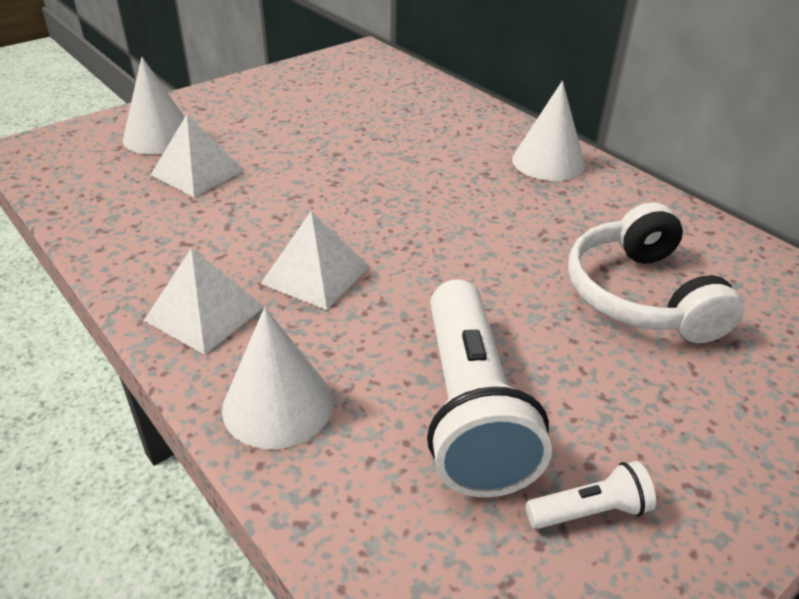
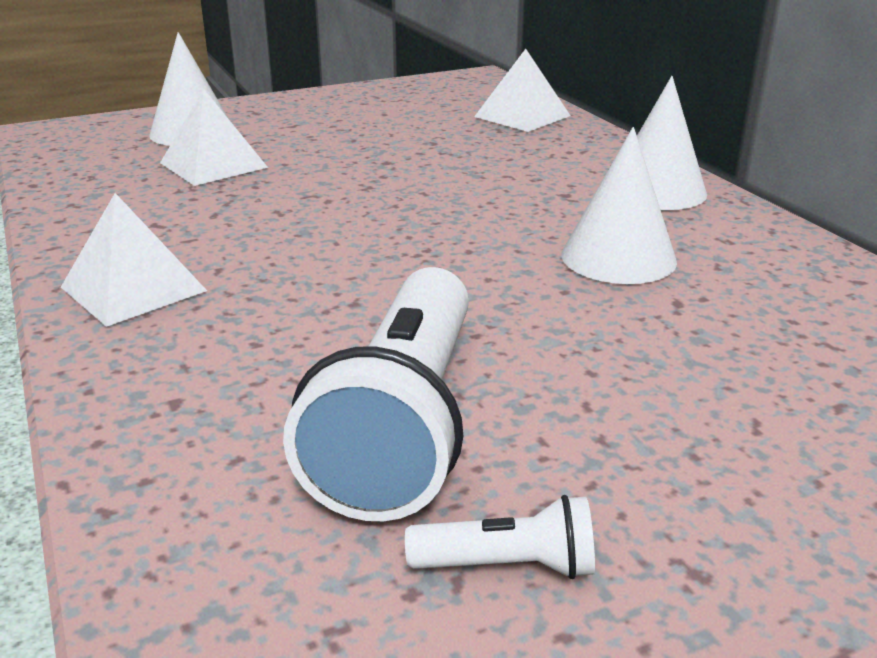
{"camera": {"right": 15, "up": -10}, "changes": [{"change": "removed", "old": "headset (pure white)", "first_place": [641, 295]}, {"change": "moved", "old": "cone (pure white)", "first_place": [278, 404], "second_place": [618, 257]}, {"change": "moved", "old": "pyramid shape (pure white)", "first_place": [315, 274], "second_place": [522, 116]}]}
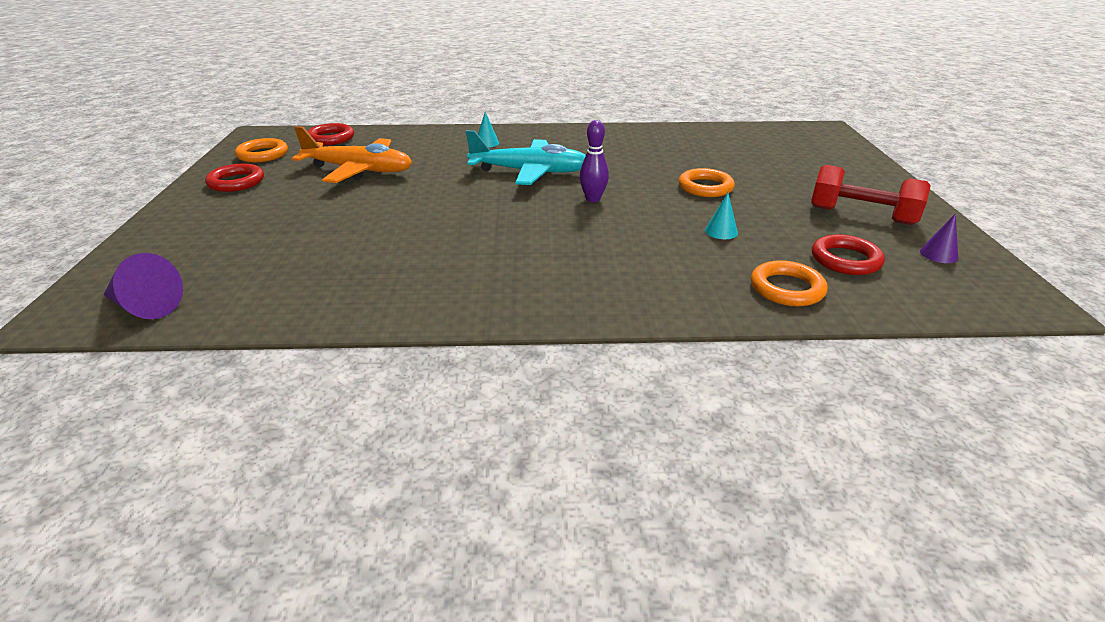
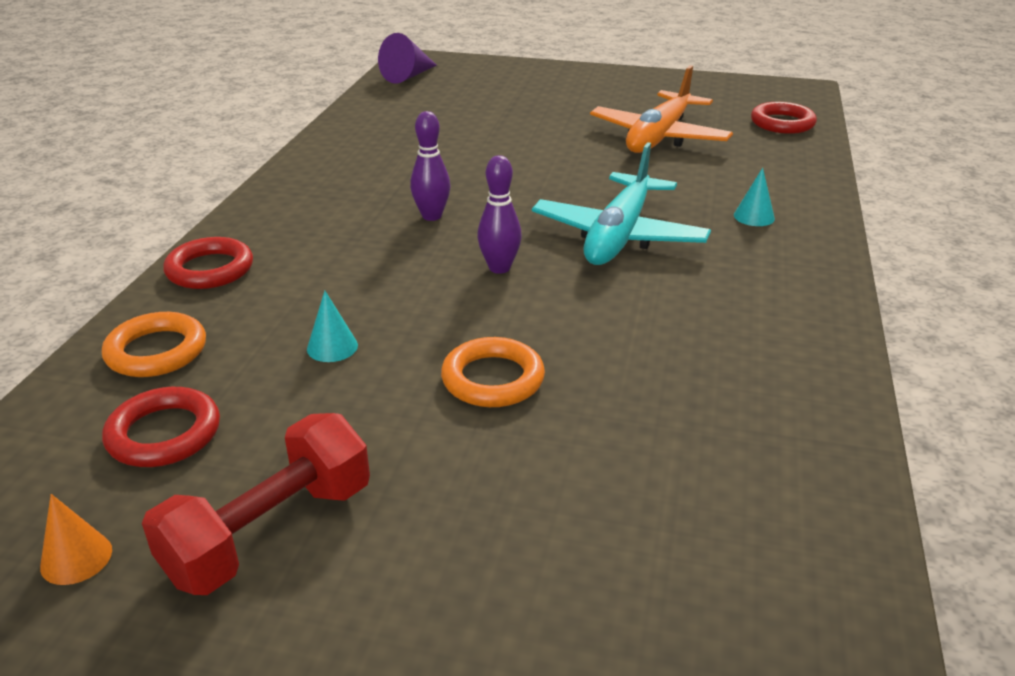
{"camera": {"right": 105, "up": 0}, "changes": [{"change": "removed", "old": "hoop (bright orange)", "first_place": [263, 154]}, {"change": "added", "new": "bowling pin (purple)", "second_place": [432, 216]}, {"change": "moved", "old": "hoop (red)", "first_place": [236, 182], "second_place": [210, 269]}, {"change": "recoloured", "old": "cone (purple)", "new": "cone (bright orange)", "first_place": [938, 254], "second_place": [76, 558]}]}
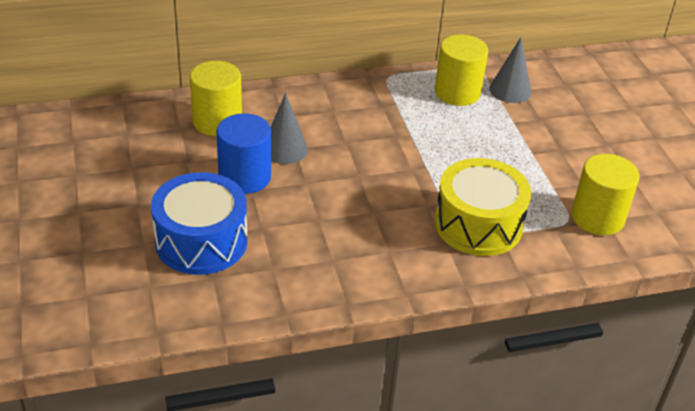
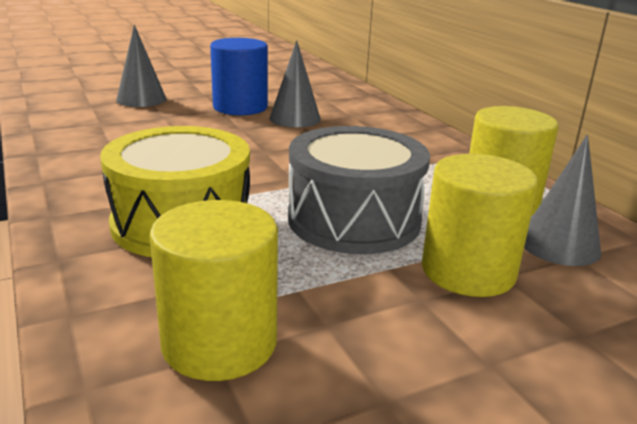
{"camera": {"right": 80, "up": -15}, "changes": [{"change": "added", "new": "toy drum (gray)", "second_place": [354, 219]}, {"change": "moved", "old": "cylinder (yellow)", "first_place": [217, 121], "second_place": [468, 271]}, {"change": "replaced", "old": "toy drum (royal blue)", "new": "cone (gray)", "first_place": [201, 241], "second_place": [141, 99]}]}
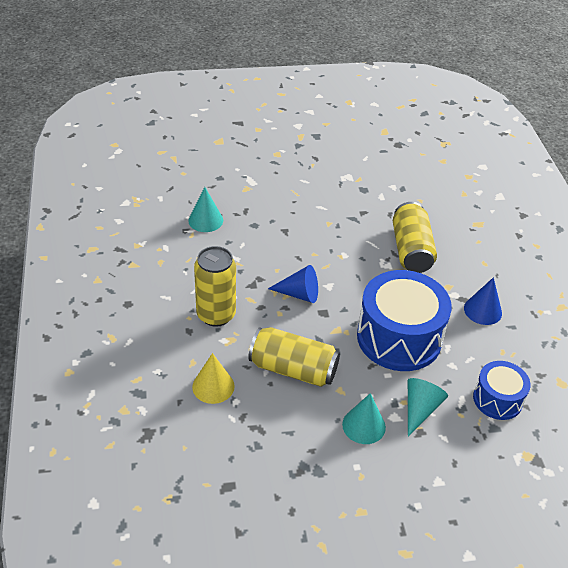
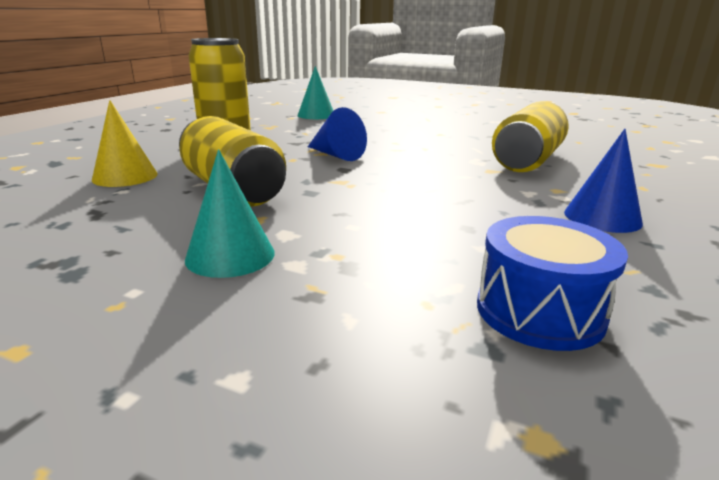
{"camera": {"right": 35, "up": -20}, "changes": [{"change": "removed", "old": "toy drum (royal blue)", "first_place": [399, 337]}, {"change": "removed", "old": "cone (aqua)", "first_place": [420, 409]}]}
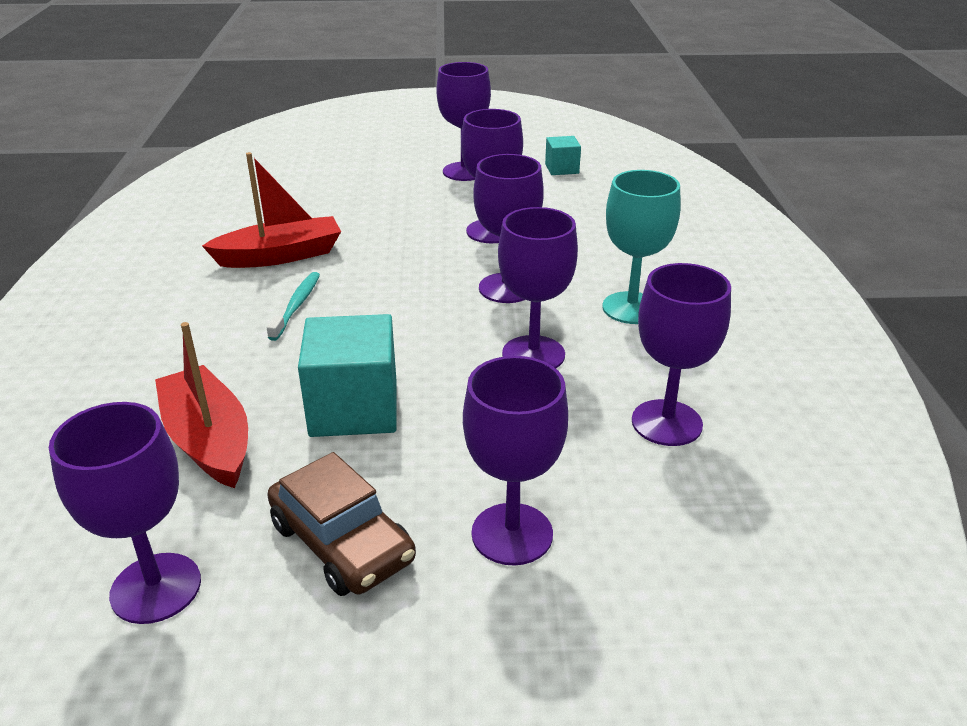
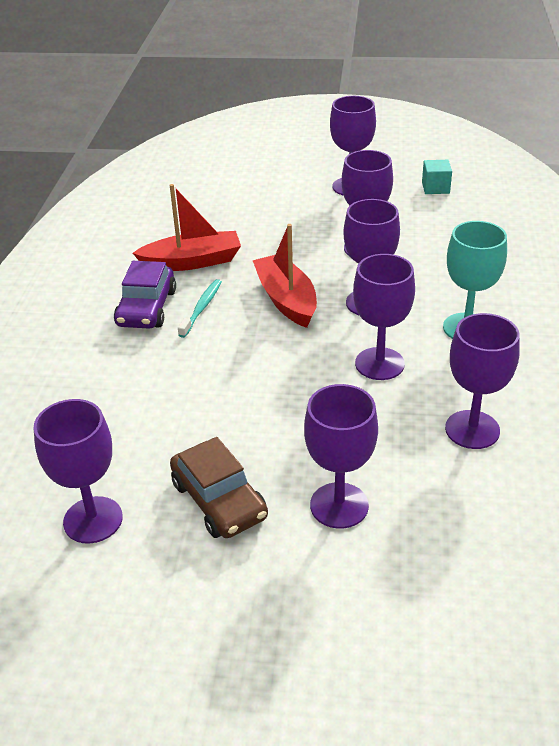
{"camera": {"right": 10, "up": 5}, "changes": [{"change": "removed", "old": "cube (aqua)", "first_place": [354, 408]}, {"change": "added", "new": "car (purple)", "second_place": [147, 308]}, {"change": "moved", "old": "sailboat (red)", "first_place": [208, 440], "second_place": [286, 300]}]}
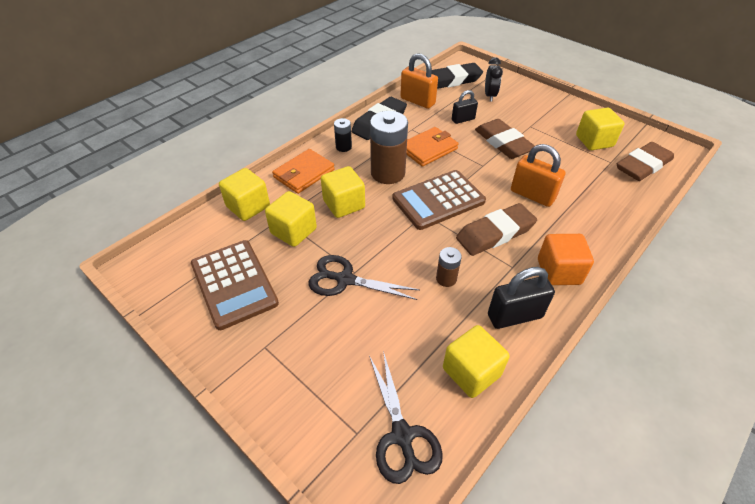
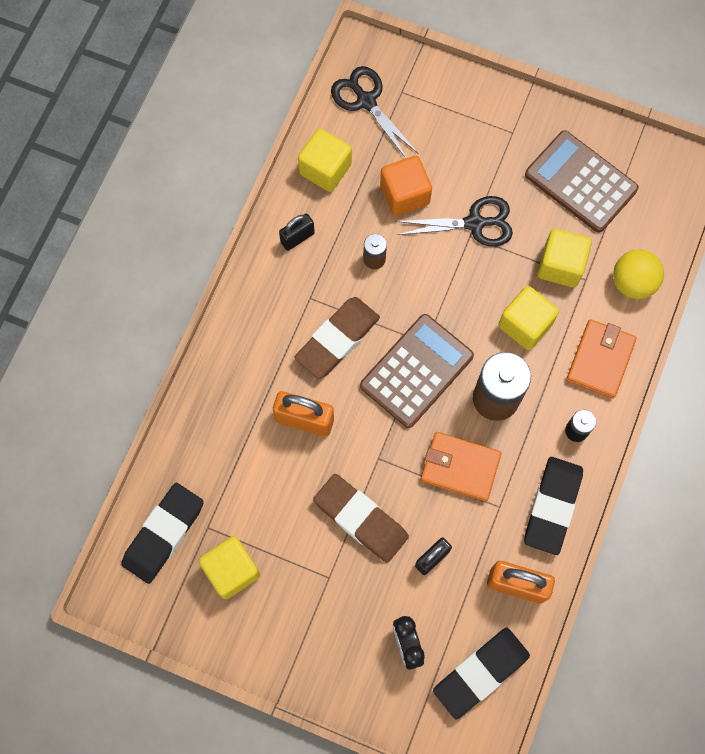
{"camera": {"right": 160, "up": 25}, "changes": [{"change": "moved", "old": "cube (bright orange)", "first_place": [558, 271], "second_place": [404, 194]}, {"change": "replaced", "old": "cube (yellow)", "new": "sphere (yellow)", "first_place": [248, 207], "second_place": [632, 283]}, {"change": "recoloured", "old": "eraser (brown)", "new": "eraser (jet-black)", "first_place": [643, 165], "second_place": [164, 534]}, {"change": "turned", "old": "billfold (bright orange)", "first_place": [428, 149], "second_place": [460, 467], "degrees": 75}, {"change": "resized", "old": "small lock (jet-black)", "first_place": [514, 316], "second_place": [297, 238], "factor": 0.63}]}
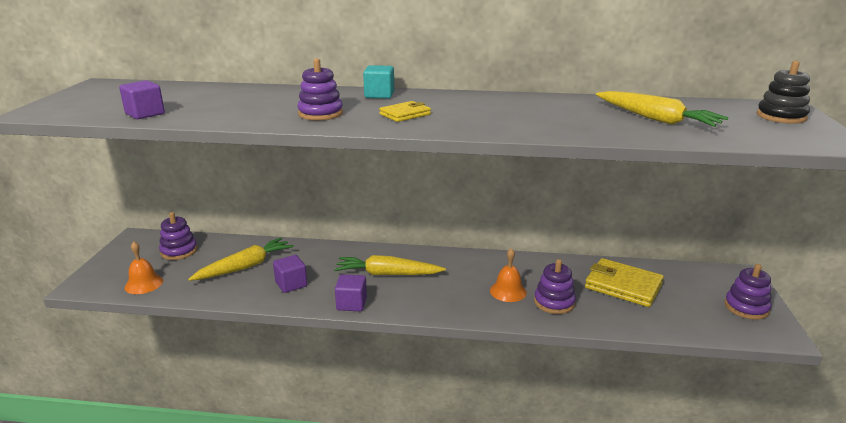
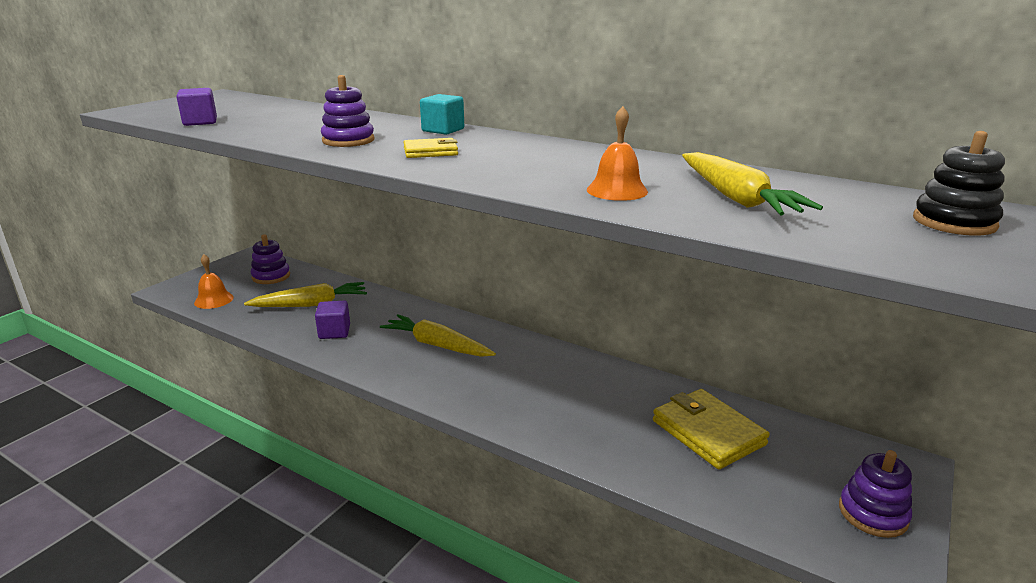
{"camera": {"right": 25, "up": 0}, "changes": [{"change": "removed", "old": "cube (purple)", "first_place": [351, 304]}, {"change": "removed", "old": "stacking rings (purple)", "first_place": [554, 302]}, {"change": "moved", "old": "bell (bright orange)", "first_place": [508, 291], "second_place": [617, 190]}]}
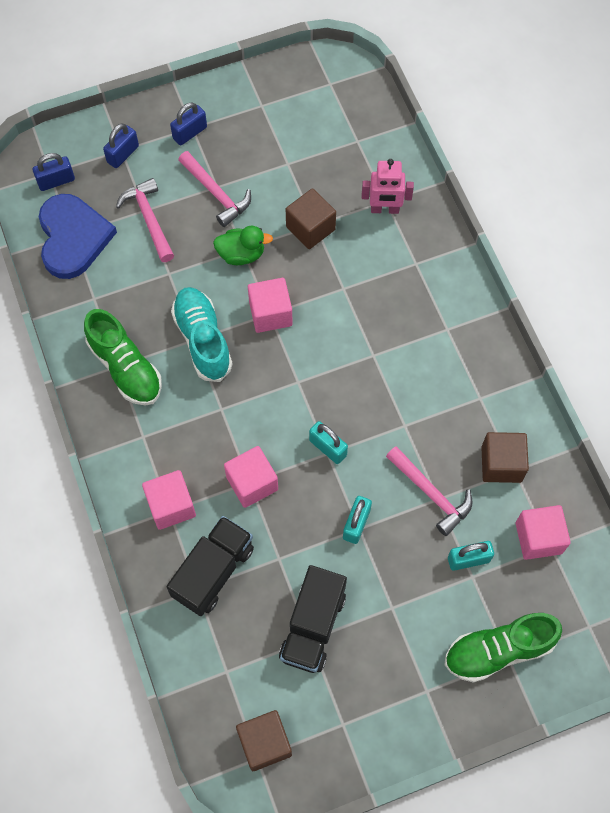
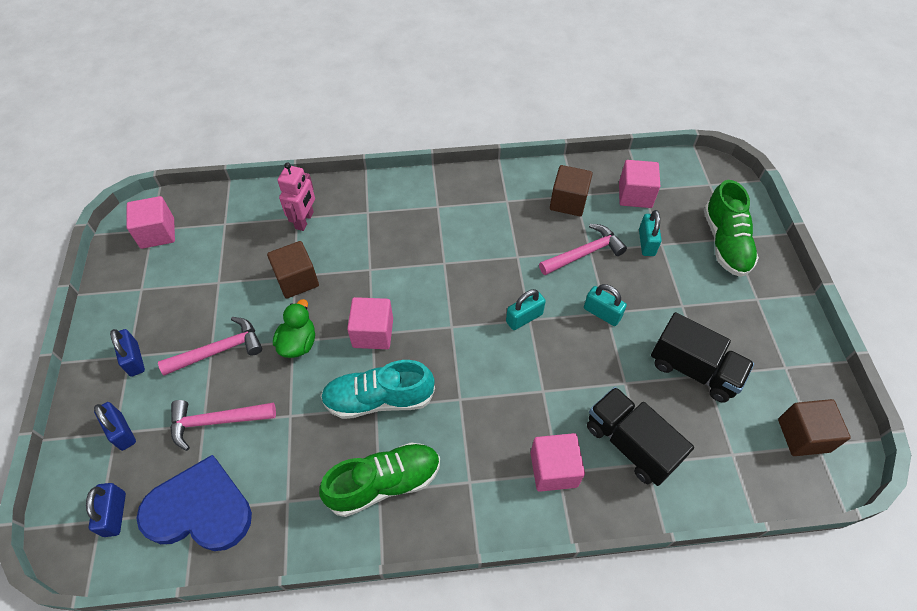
{"camera": {"right": -75, "up": -10}, "changes": [{"change": "moved", "old": "cube (rose-pink)", "first_place": [252, 483], "second_place": [157, 233]}]}
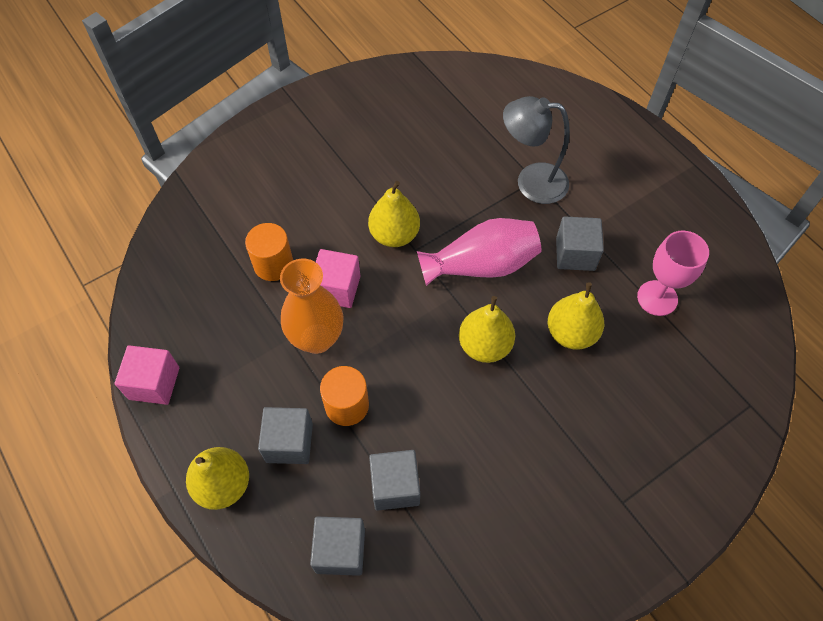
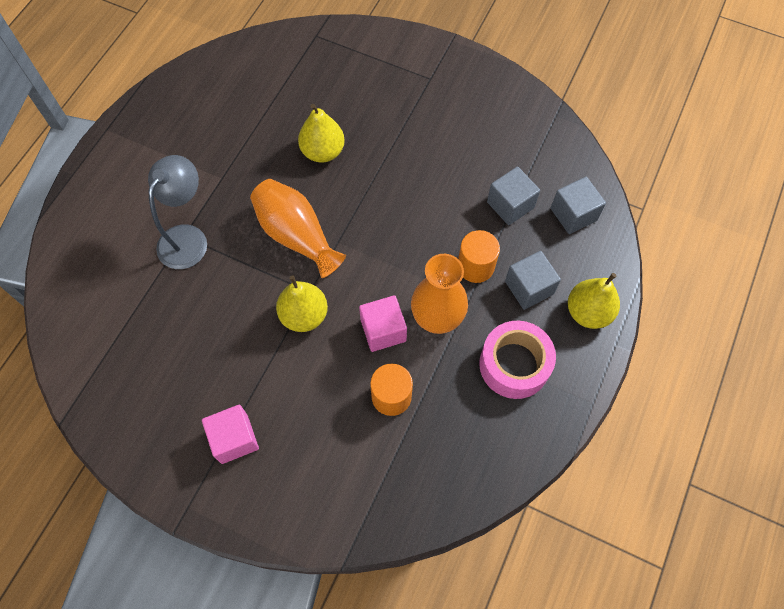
{"camera": {"right": -120, "up": 5}, "changes": [{"change": "removed", "old": "toy pear (yellow)", "first_place": [484, 346]}, {"change": "removed", "old": "cube (gray)", "first_place": [575, 254]}, {"change": "removed", "old": "goblet (rose-pink)", "first_place": [657, 298]}, {"change": "added", "new": "tape (rose-pink)", "second_place": [514, 365]}, {"change": "moved", "old": "cube (rose-pink)", "first_place": [154, 383], "second_place": [234, 439]}, {"change": "recoloured", "old": "vase (rose-pink)", "new": "vase (bright orange)", "first_place": [481, 265], "second_place": [296, 235]}, {"change": "turned", "old": "reading lamp (gray)", "first_place": [531, 182], "second_place": [188, 237], "degrees": -135}]}
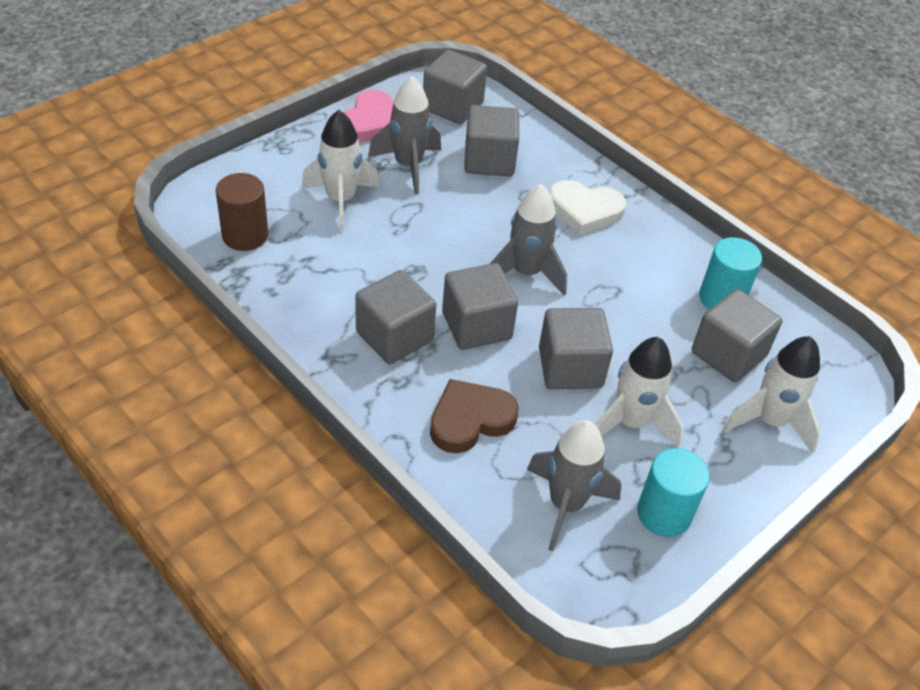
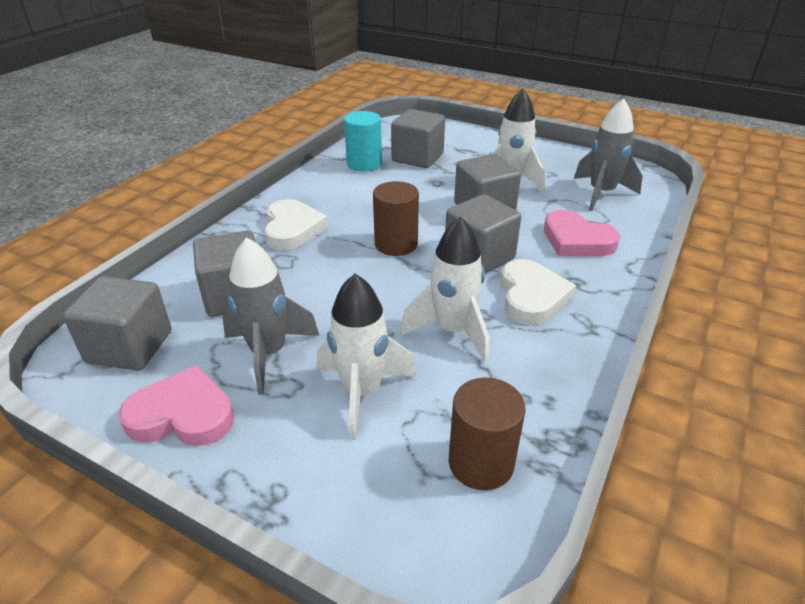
{"camera": {"right": -105, "up": -10}, "changes": [{"change": "removed", "old": "cylinder (aqua)", "first_place": [664, 513]}, {"change": "moved", "old": "rocket (pure white)", "first_place": [770, 421], "second_place": [452, 331]}, {"change": "replaced", "old": "cube (gray)", "new": "heart (pure white)", "first_place": [394, 336], "second_place": [531, 296]}, {"change": "replaced", "old": "rocket (gray)", "new": "cylinder (brown)", "first_place": [526, 273], "second_place": [396, 244]}, {"change": "recoloured", "old": "heart (brown)", "new": "heart (rose-pink)", "first_place": [470, 419], "second_place": [576, 240]}]}
